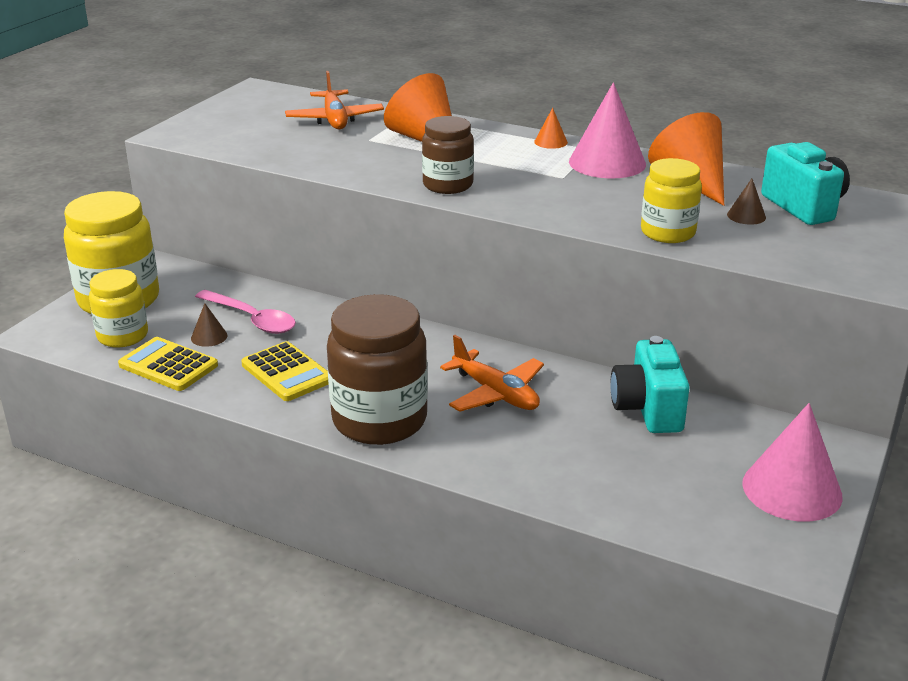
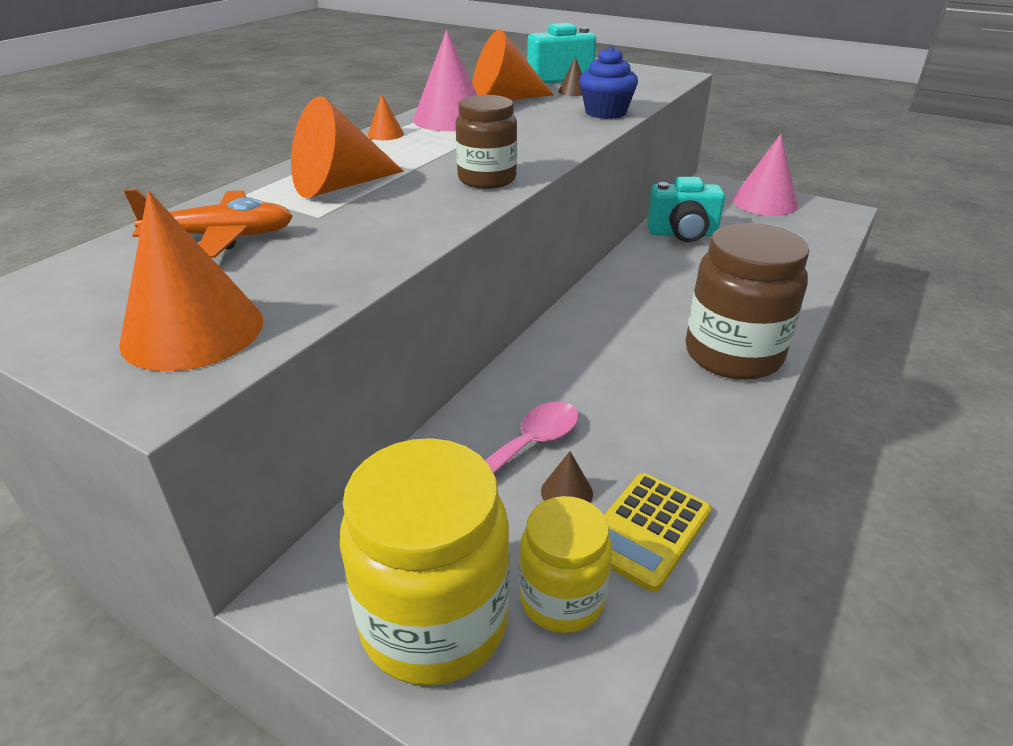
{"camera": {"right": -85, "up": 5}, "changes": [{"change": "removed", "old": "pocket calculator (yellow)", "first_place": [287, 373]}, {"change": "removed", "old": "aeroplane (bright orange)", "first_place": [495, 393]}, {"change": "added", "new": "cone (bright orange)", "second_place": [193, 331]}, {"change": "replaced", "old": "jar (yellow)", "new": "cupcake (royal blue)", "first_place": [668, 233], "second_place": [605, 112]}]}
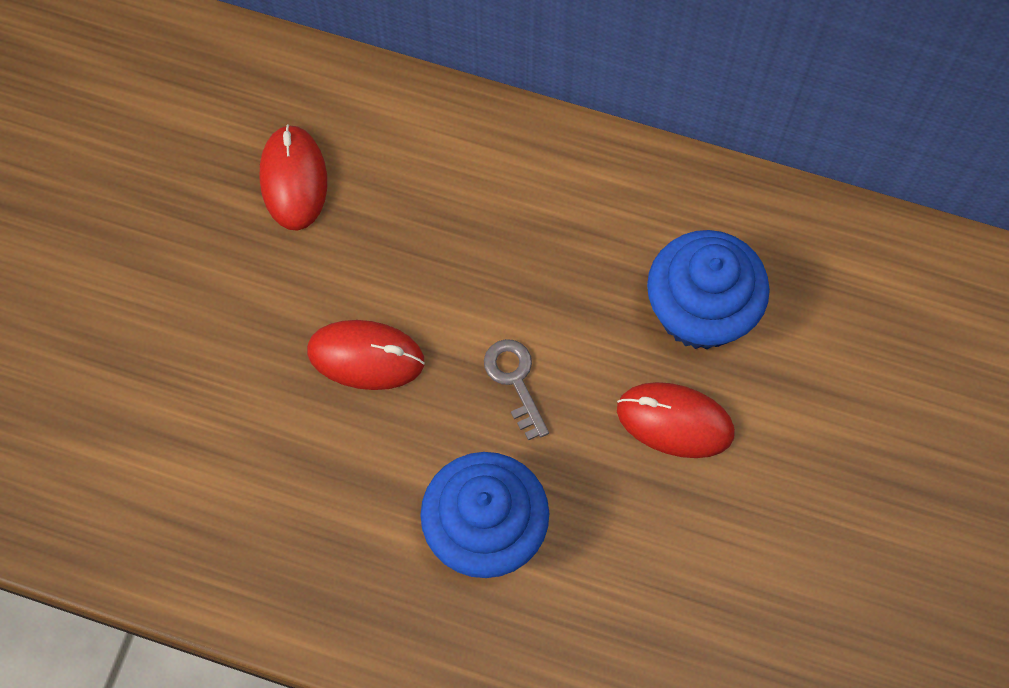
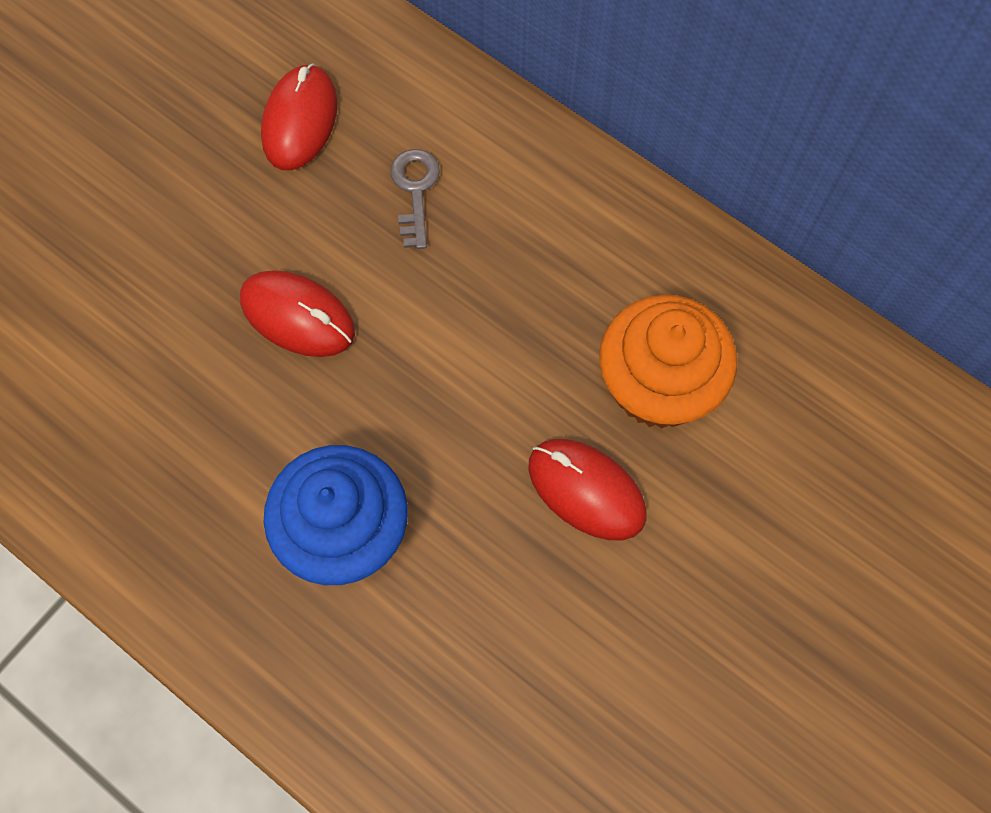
{"camera": {"right": 20, "up": 0}, "changes": [{"change": "moved", "old": "key (gray)", "first_place": [515, 381], "second_place": [415, 191]}, {"change": "recoloured", "old": "cupcake (royal blue)", "new": "cupcake (bright orange)", "first_place": [700, 311], "second_place": [658, 385]}]}
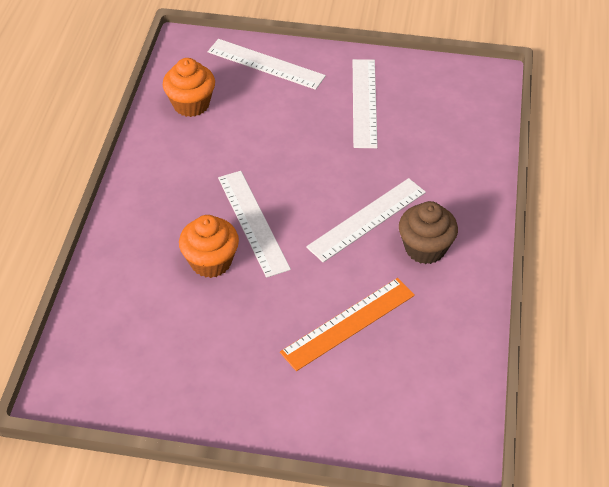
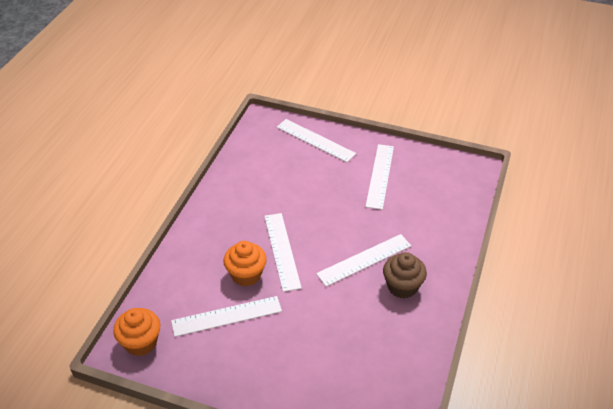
{"camera": {"right": 10, "up": -5}, "changes": [{"change": "removed", "old": "ruler (bright orange)", "first_place": [348, 323]}, {"change": "added", "new": "ruler (pure white)", "second_place": [226, 316]}, {"change": "moved", "old": "cupcake (bright orange)", "first_place": [191, 104], "second_place": [141, 342]}]}
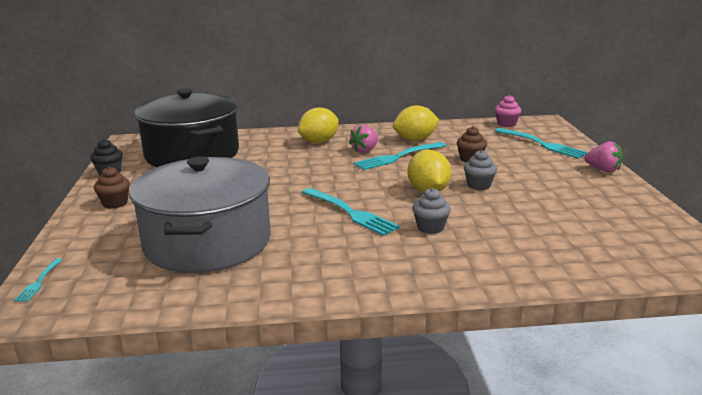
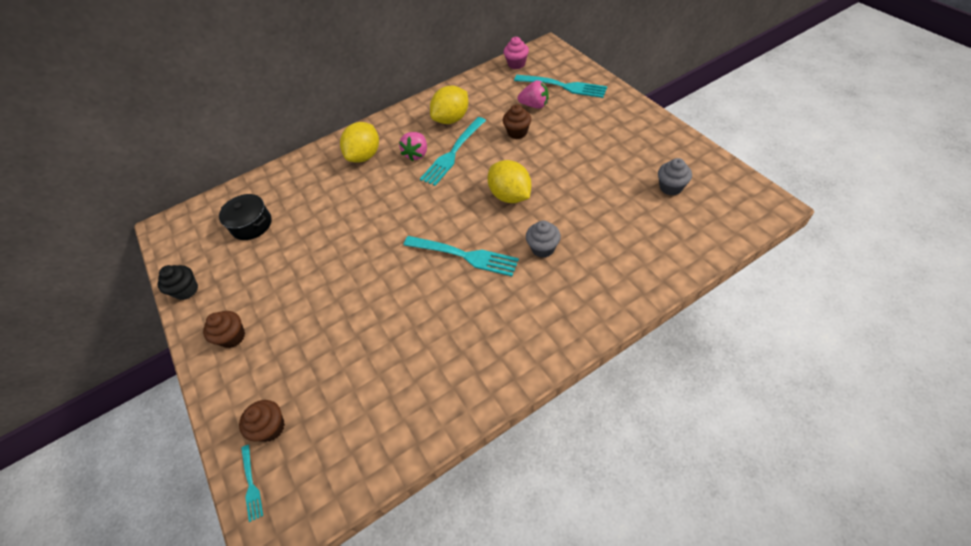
{"camera": {"right": -20, "up": 30}, "changes": [{"change": "removed", "old": "stockpot (gray)", "first_place": [207, 242]}, {"change": "added", "new": "cupcake (brown)", "second_place": [271, 427]}, {"change": "moved", "old": "cupcake (gray)", "first_place": [479, 185], "second_place": [670, 187]}, {"change": "moved", "old": "strawberry (rose-pink)", "first_place": [603, 170], "second_place": [534, 105]}, {"change": "resized", "old": "stockpot (jet-black)", "first_place": [192, 154], "second_place": [251, 224], "factor": 0.42}]}
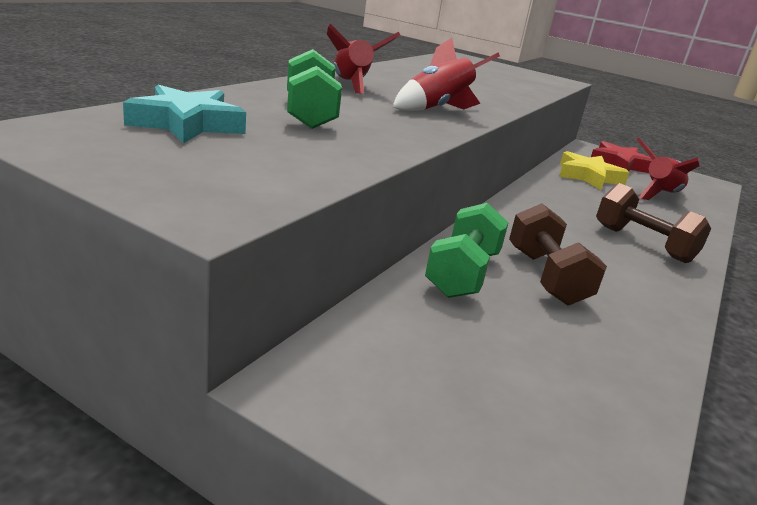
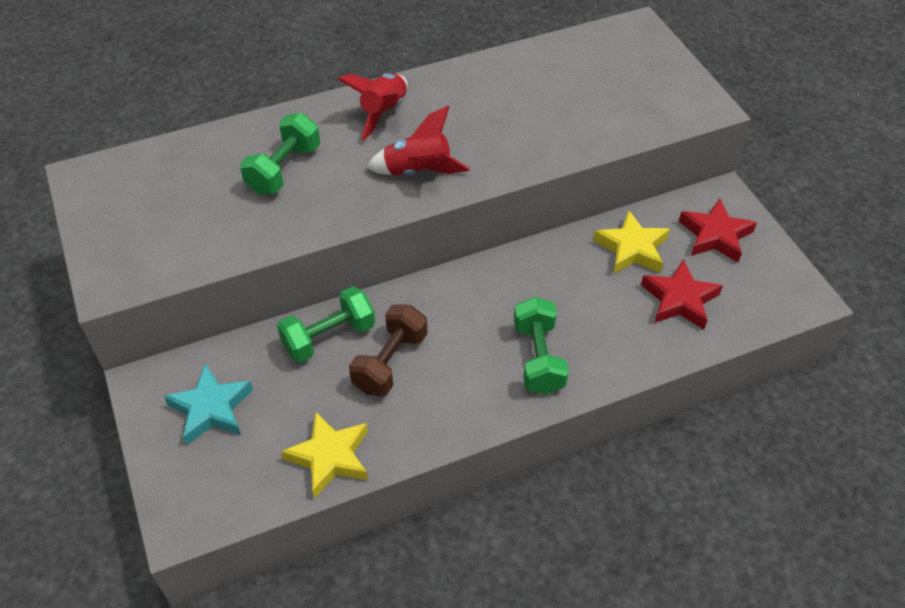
{"camera": {"right": 40, "up": 25}, "changes": [{"change": "added", "new": "star shape (yellow)", "second_place": [330, 457]}, {"change": "moved", "old": "star shape (aqua)", "first_place": [187, 124], "second_place": [211, 409]}, {"change": "replaced", "old": "rocket (red)", "new": "star shape (red)", "first_place": [659, 195], "second_place": [679, 300]}, {"change": "recoloured", "old": "hand weight (brown)", "new": "hand weight (green)", "first_place": [642, 244], "second_place": [538, 358]}]}
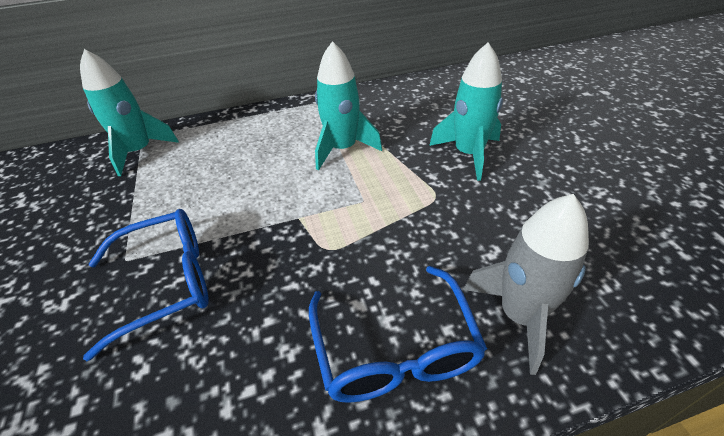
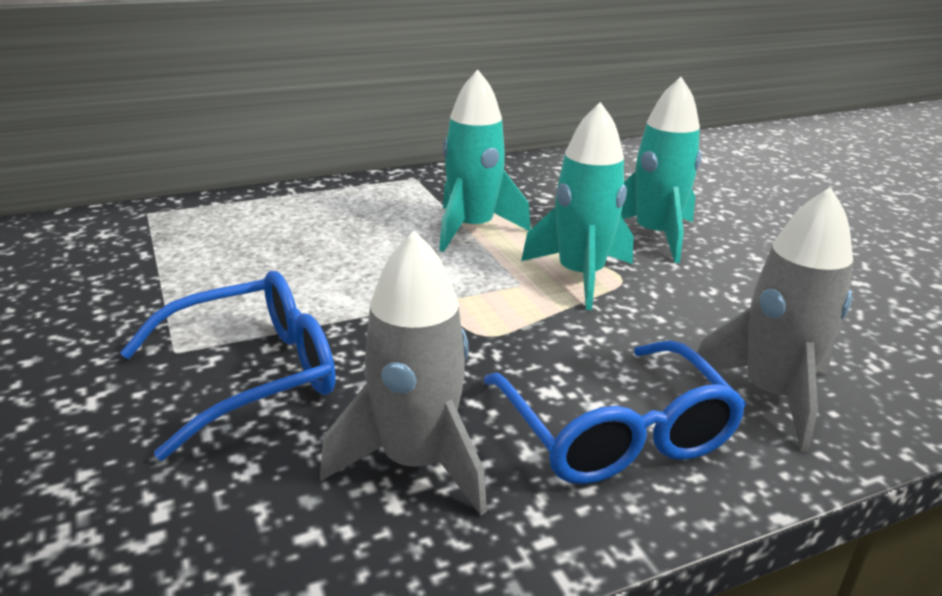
{"camera": {"right": -10, "up": -15}, "changes": [{"change": "added", "new": "rocket (gray)", "second_place": [415, 462]}, {"change": "moved", "old": "rocket (aqua)", "first_place": [139, 152], "second_place": [580, 276]}]}
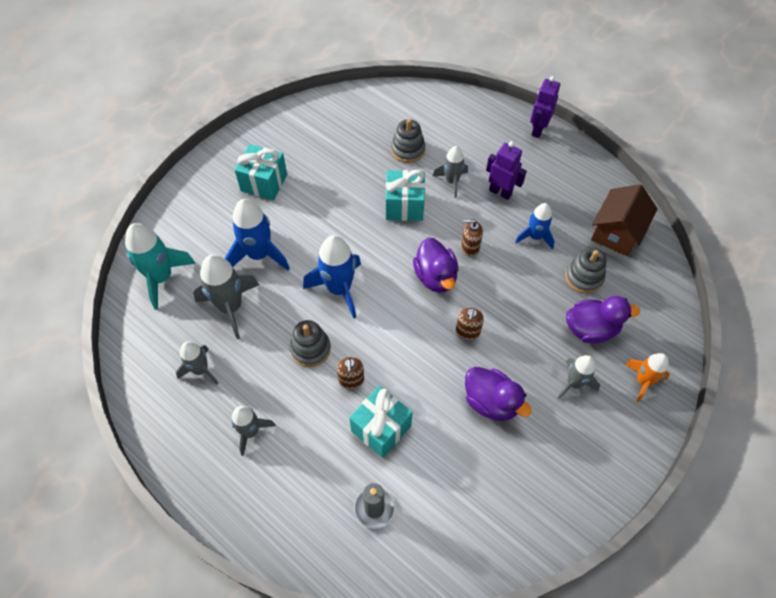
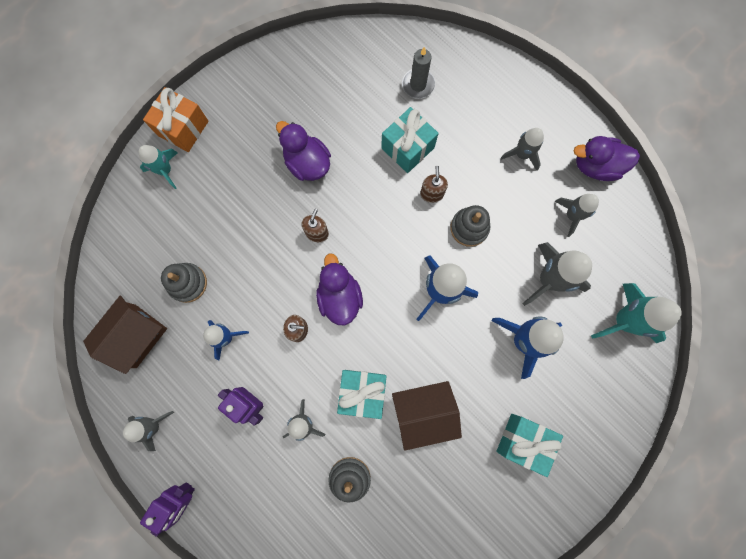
{"camera": {"right": -175, "up": 20}, "changes": [{"change": "added", "new": "present (bright orange)", "second_place": [183, 128]}, {"change": "added", "new": "cottage (brown)", "second_place": [423, 412]}, {"change": "moved", "old": "rocket (gray)", "first_place": [574, 383], "second_place": [153, 426]}, {"change": "moved", "old": "rubber duck (purple)", "first_place": [591, 329], "second_place": [596, 166]}, {"change": "recoloured", "old": "rocket (bright orange)", "new": "rocket (aqua)", "first_place": [643, 381], "second_place": [165, 170]}]}
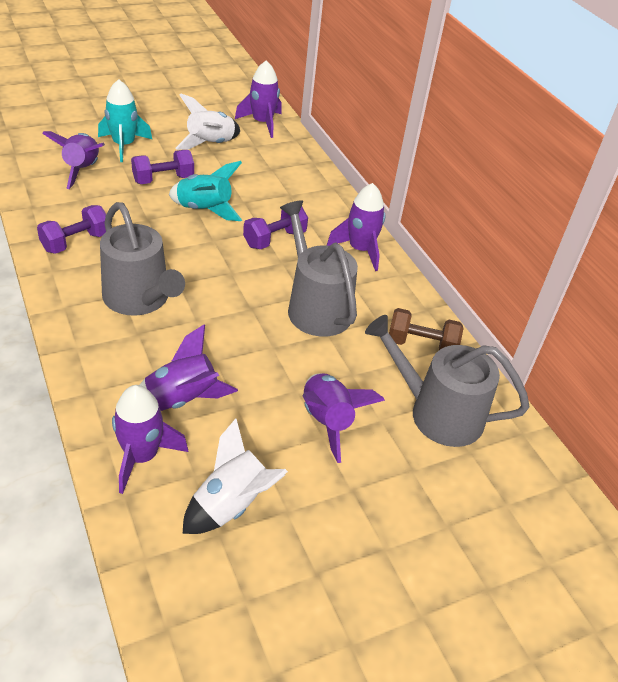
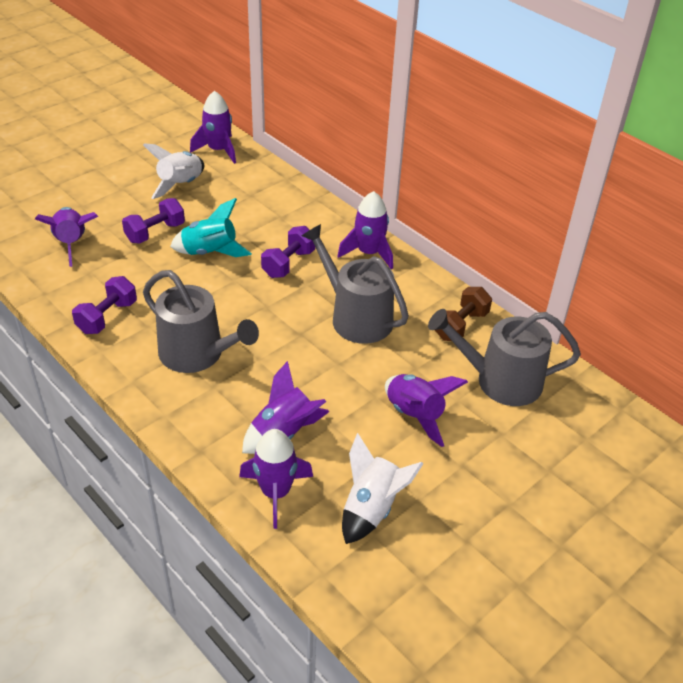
{"camera": {"right": -15, "up": 0}, "changes": [{"change": "removed", "old": "rocket (aqua)", "first_place": [124, 145]}, {"change": "turned", "old": "hand weight (brown)", "first_place": [421, 345], "second_place": [460, 325], "degrees": -45}]}
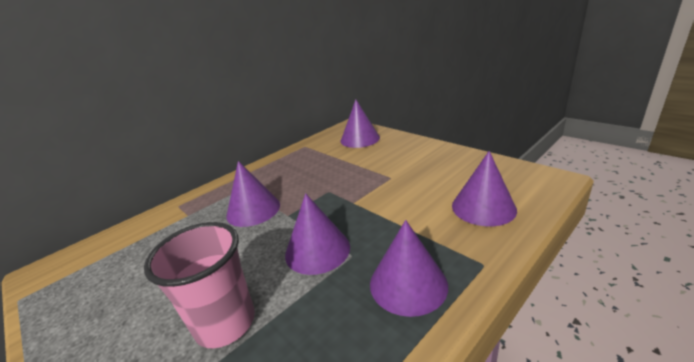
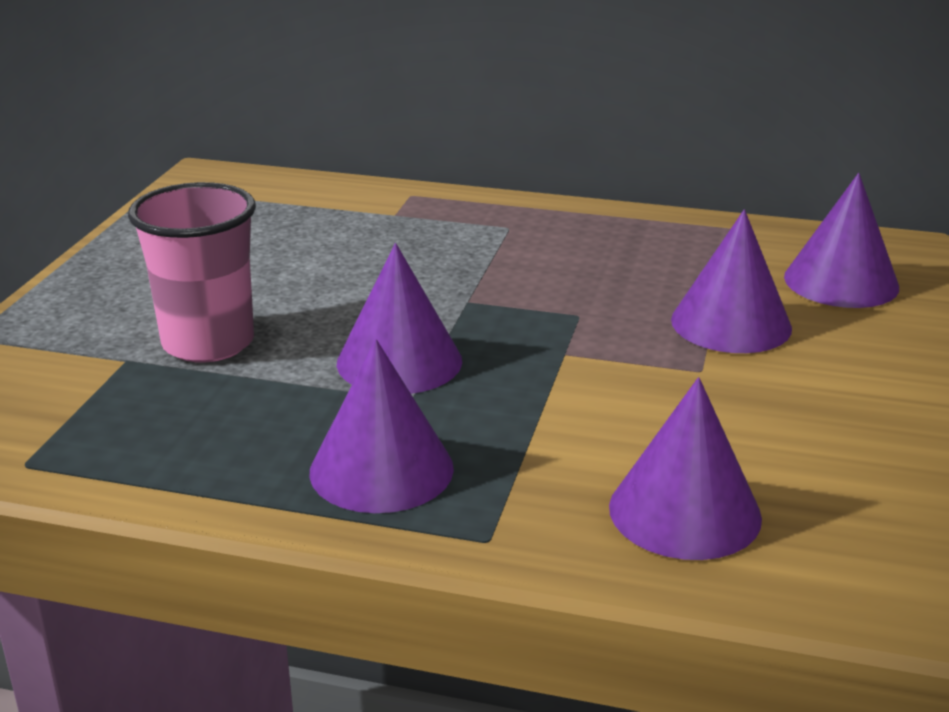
{"camera": {"right": 55, "up": 0}, "changes": [{"change": "moved", "old": "cone (purple)", "first_place": [253, 210], "second_place": [731, 323]}]}
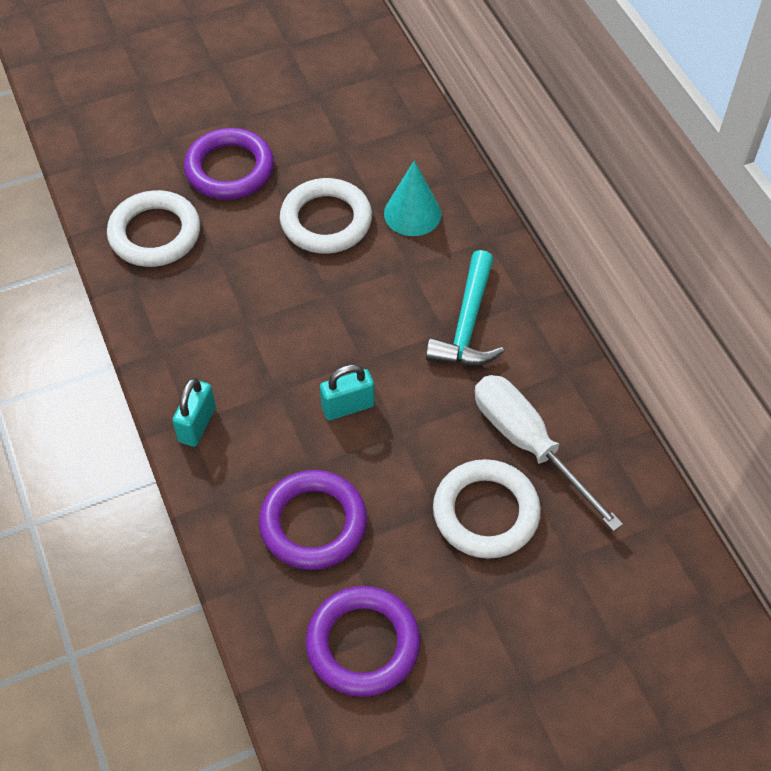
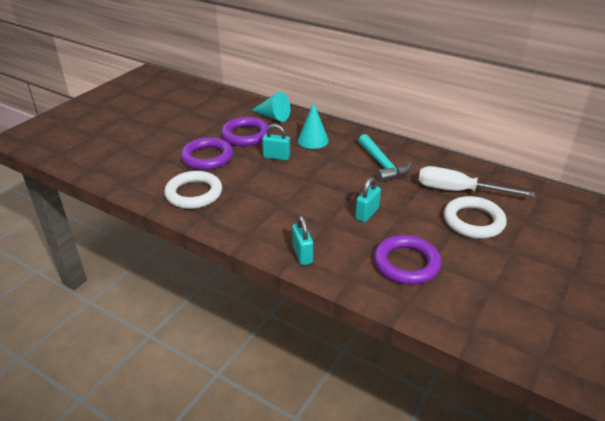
{"camera": {"right": -35, "up": -20}, "changes": [{"change": "added", "new": "cone (aqua)", "second_place": [273, 116]}, {"change": "moved", "old": "hoop (purple)", "first_place": [363, 644], "second_place": [246, 135]}, {"change": "replaced", "old": "hoop (pure white)", "new": "small lock (aqua)", "first_place": [326, 221], "second_place": [276, 157]}]}
